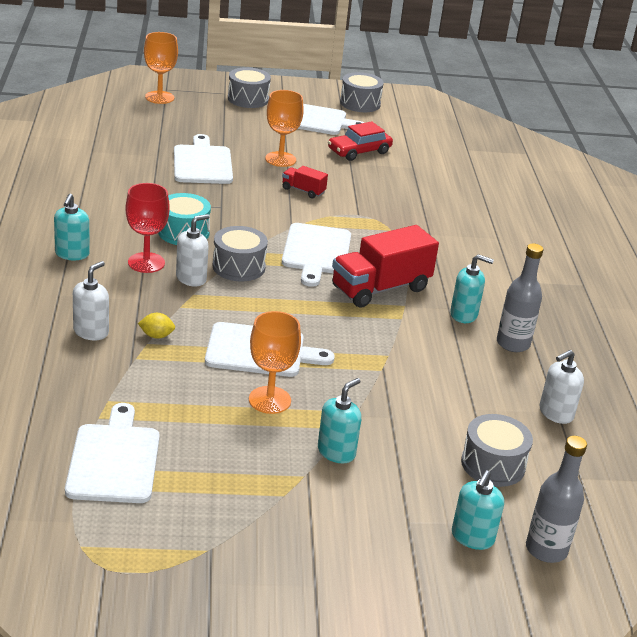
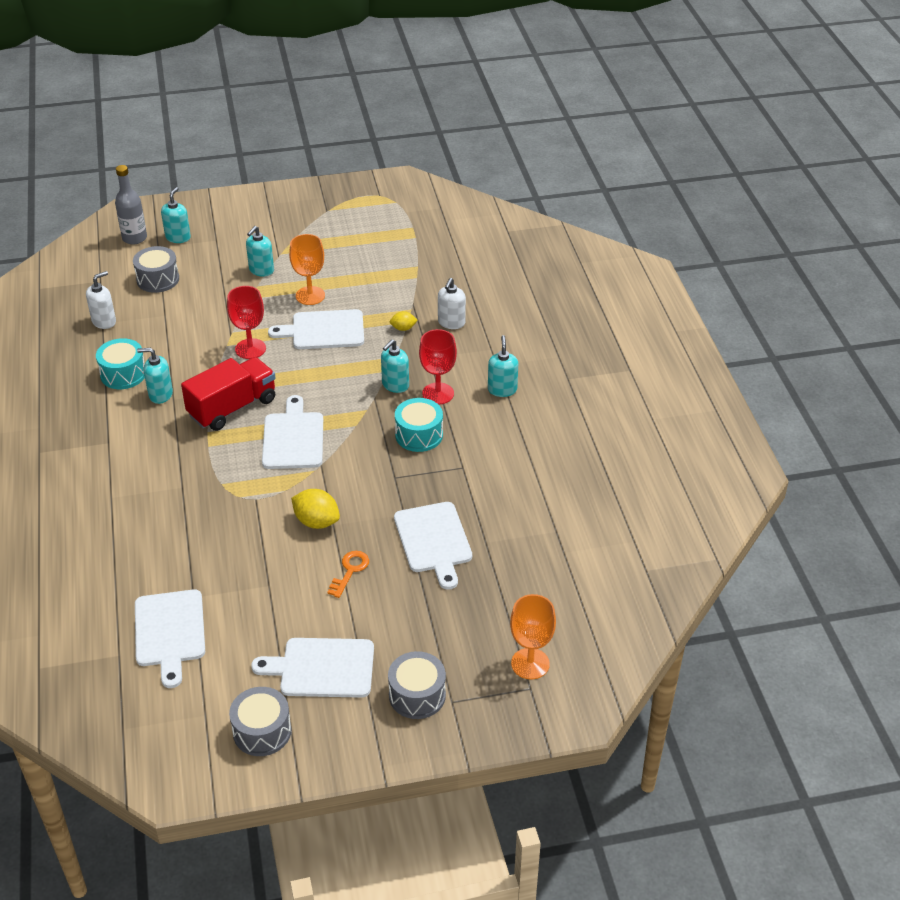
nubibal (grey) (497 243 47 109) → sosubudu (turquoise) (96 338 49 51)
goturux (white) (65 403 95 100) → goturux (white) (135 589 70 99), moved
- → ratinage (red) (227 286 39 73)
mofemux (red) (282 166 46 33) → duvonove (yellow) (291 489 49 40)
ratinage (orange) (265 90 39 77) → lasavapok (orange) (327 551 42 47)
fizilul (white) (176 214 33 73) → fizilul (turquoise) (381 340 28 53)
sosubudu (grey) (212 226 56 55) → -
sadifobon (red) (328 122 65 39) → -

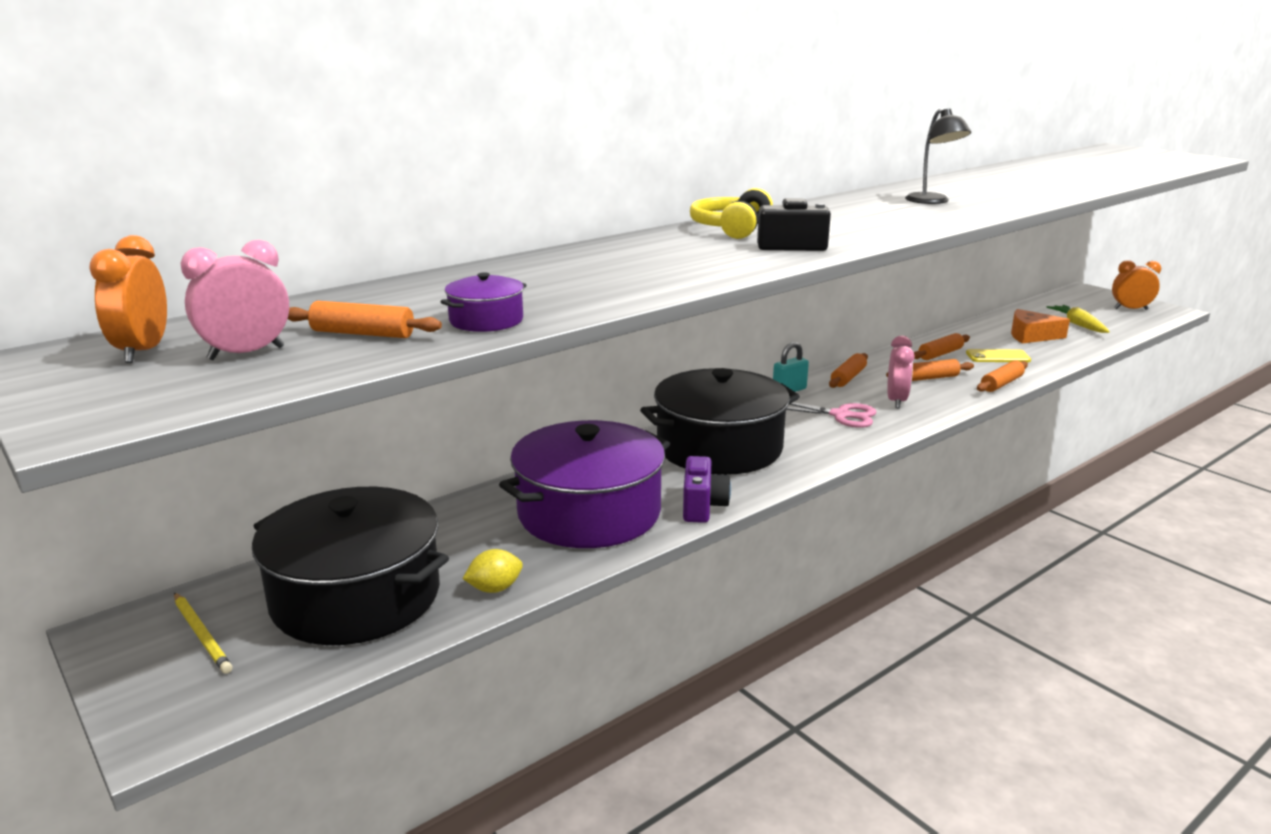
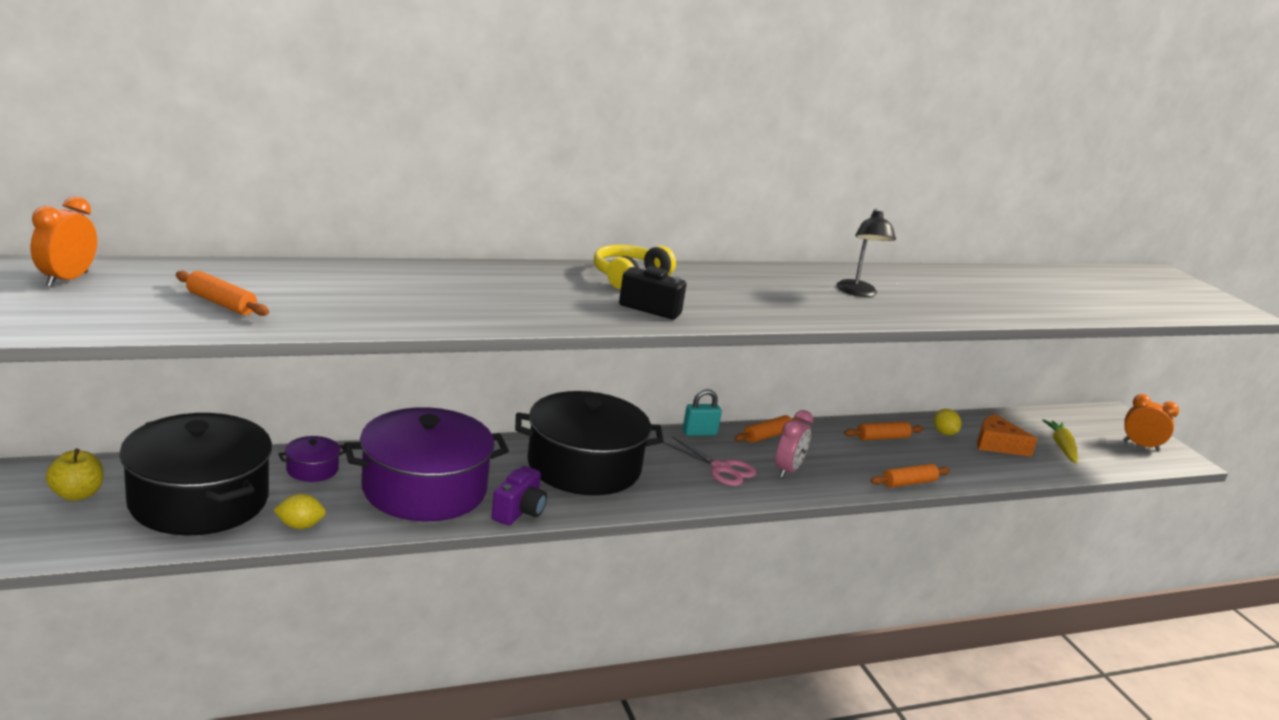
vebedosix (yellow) (174 593 59 81) → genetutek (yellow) (46 449 57 52)
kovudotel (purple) (441 272 86 60) → kovudotel (purple) (279 436 67 46), moved
- → duvonove (yellow) (934 409 28 26)
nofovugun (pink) (181 240 109 120) → -
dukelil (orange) (886 359 88 22) → -
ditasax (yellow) (966 349 65 13) → -

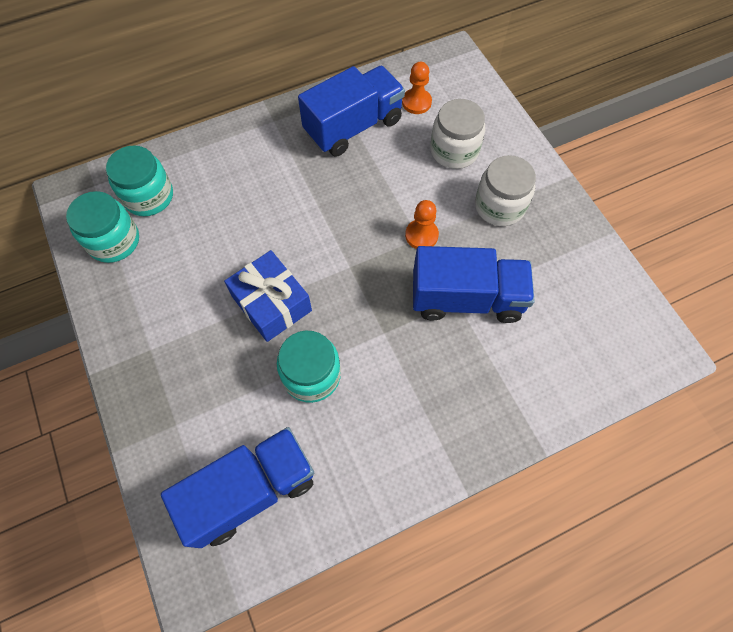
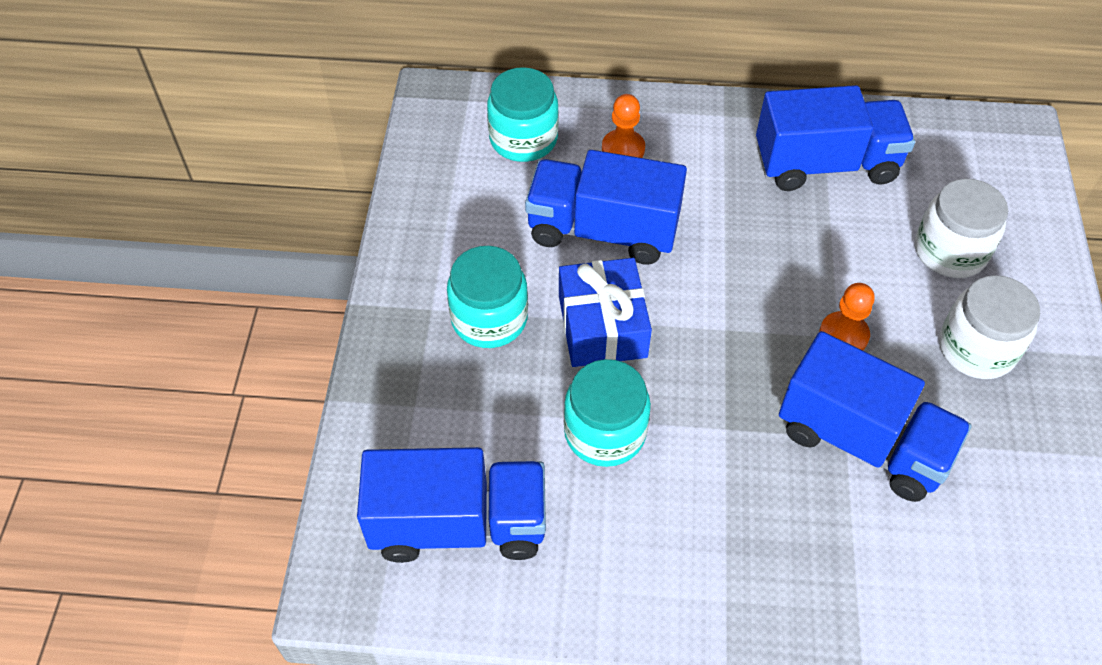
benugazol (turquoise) (66 191 73 72) → benugazol (turquoise) (447 246 81 102), moved
- → mofemux (blue) (525 150 162 115)
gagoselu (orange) (402 62 30 52) → gagoselu (orange) (602 94 43 64), moved

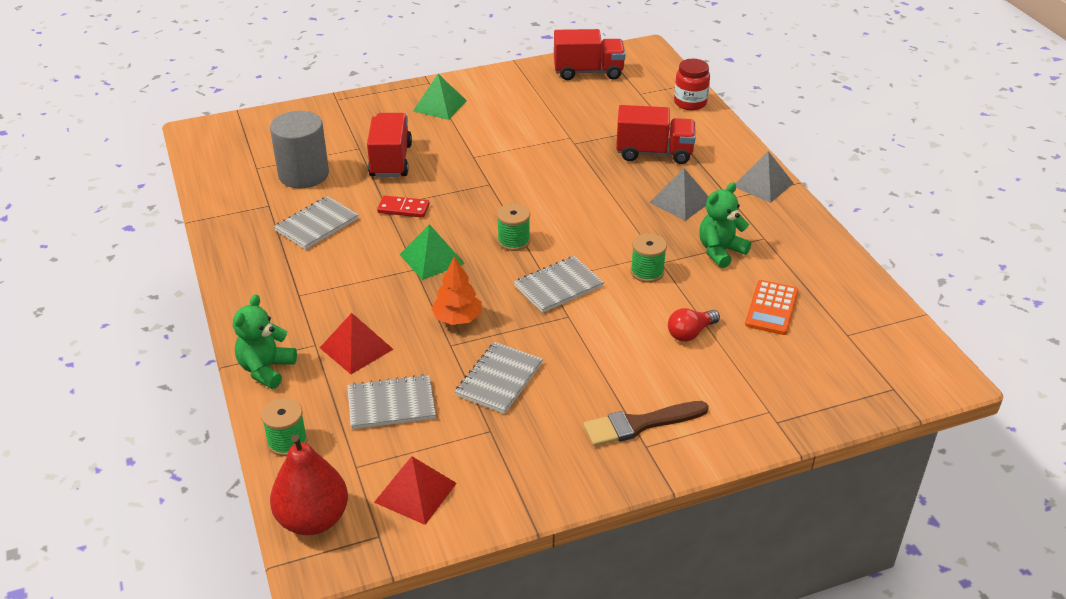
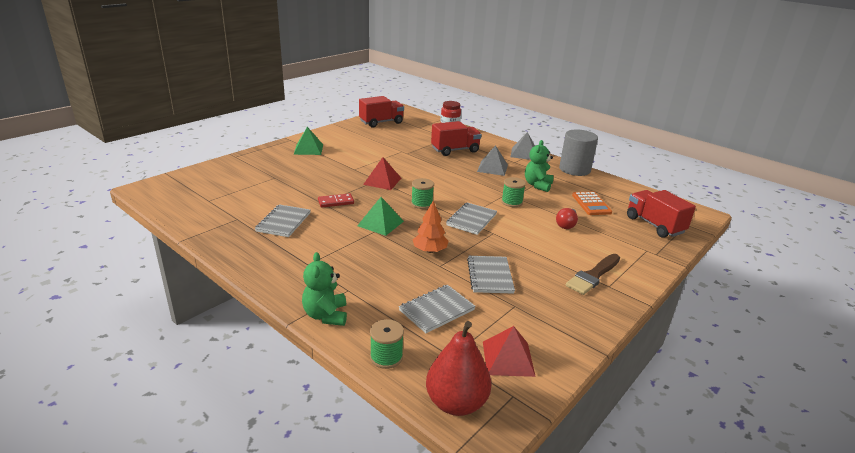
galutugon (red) (320 313 73 61) → galutugon (red) (363 157 38 33), moved
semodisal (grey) (270 111 59 77) → semodisal (grey) (559 129 39 47), moved
mofemux (red) (367 113 45 64) → mofemux (red) (627 190 69 48), moved

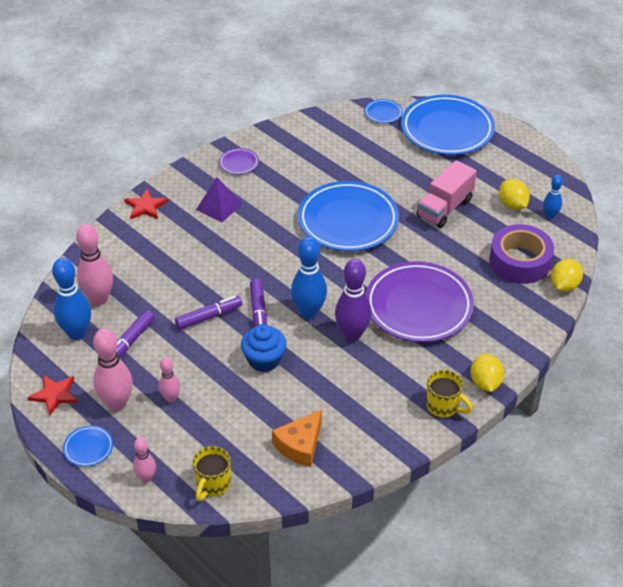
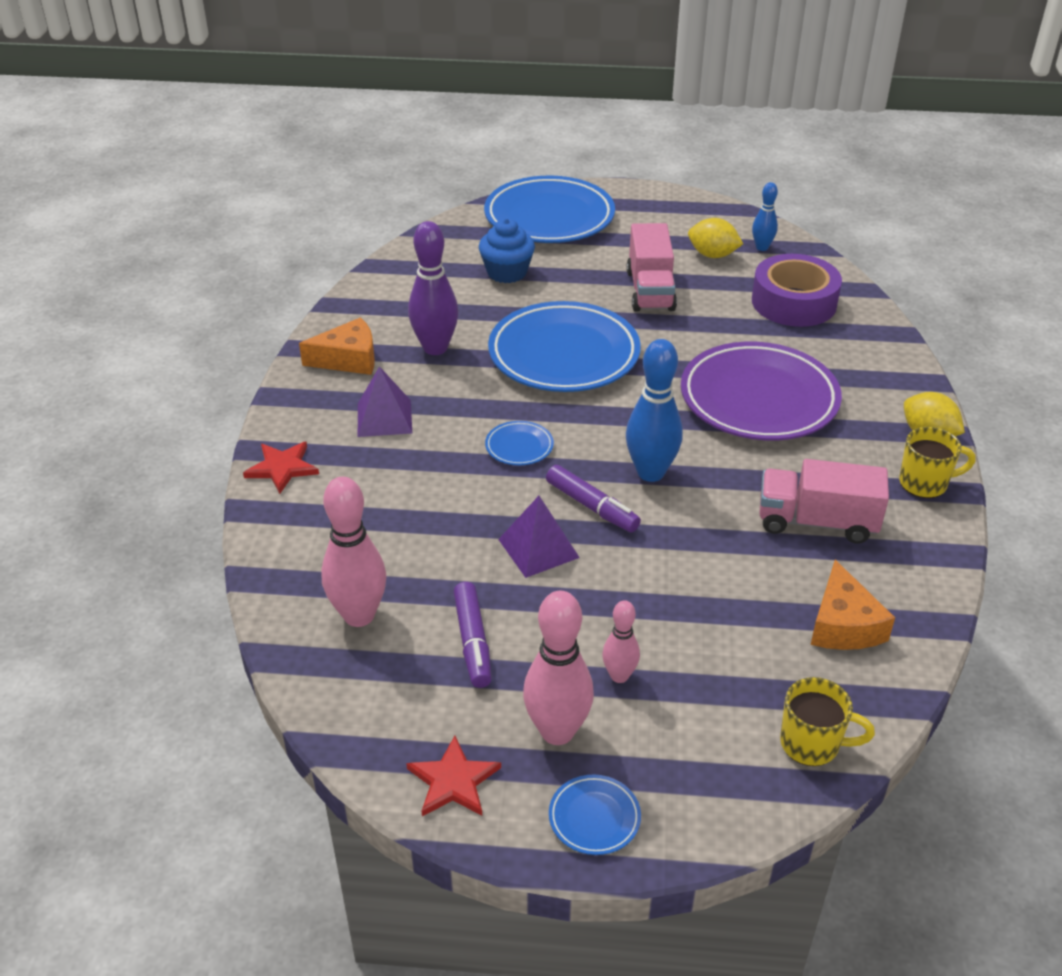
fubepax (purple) (219 148 40 26) → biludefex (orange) (299 317 76 58)
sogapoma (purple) (335 259 37 82) → sogapoma (purple) (408 221 50 134), moved
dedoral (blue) (241 324 45 48) → dedoral (blue) (479 218 56 65), moved
fubepax (blue) (365 99 37 24) → fubepax (blue) (485 421 69 44), moved
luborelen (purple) (175 296 67 34) → galutugon (purple) (498 496 82 82)
- → mofemux (pink) (759 459 130 85)
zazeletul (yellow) (192 446 39 55) → zazeletul (yellow) (780 677 95 89), 60 degrees counterclockwise
sogapoma (blue) (52 258 39 82) → -
sogapoma (pink) (133 437 23 46) → -
duvonove (yellow) (551 259 32 33) → -

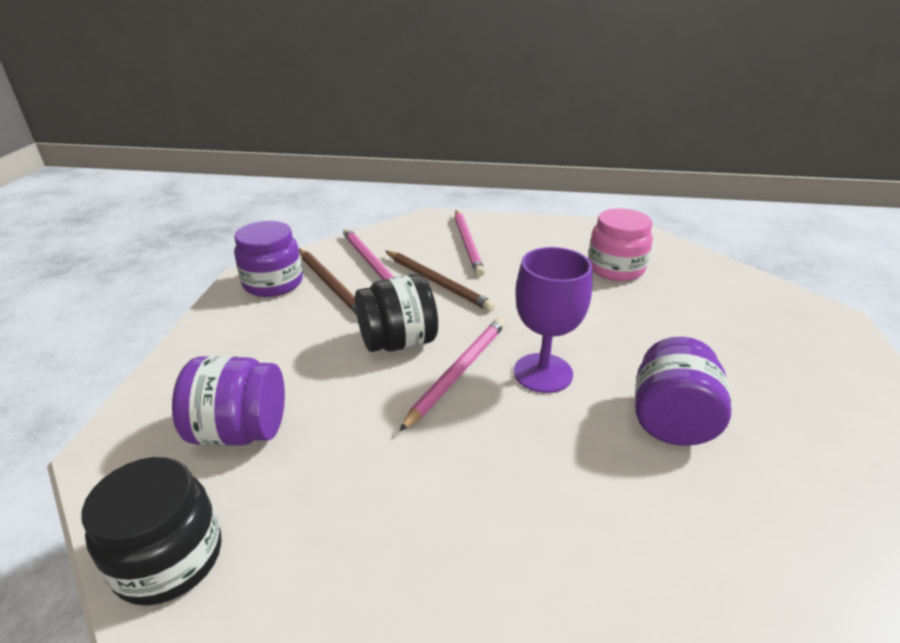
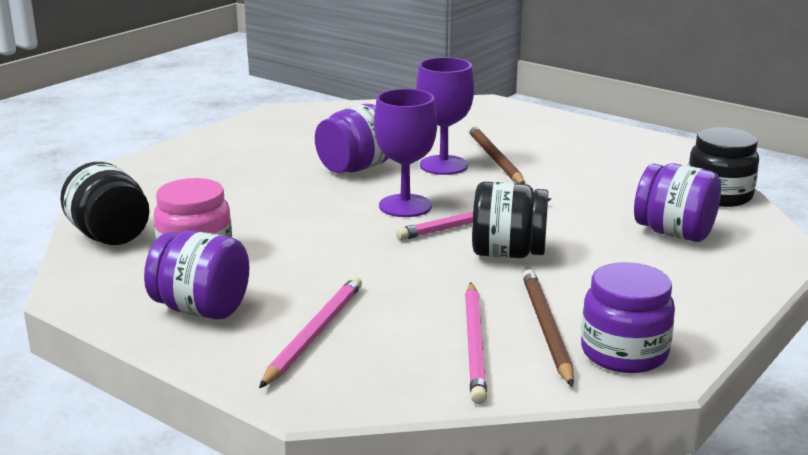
- → benugazol (black) (60 162 89 83)
- → benugazol (purple) (144 231 105 89)
- → ratinage (purple) (416 57 58 118)
vebedosix (brown) (385 251 110 60) → vebedosix (brown) (468 125 57 59), moved

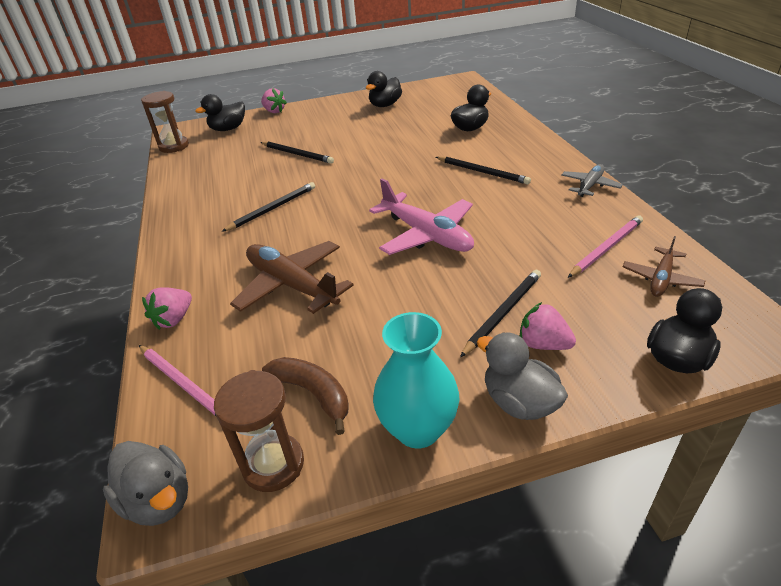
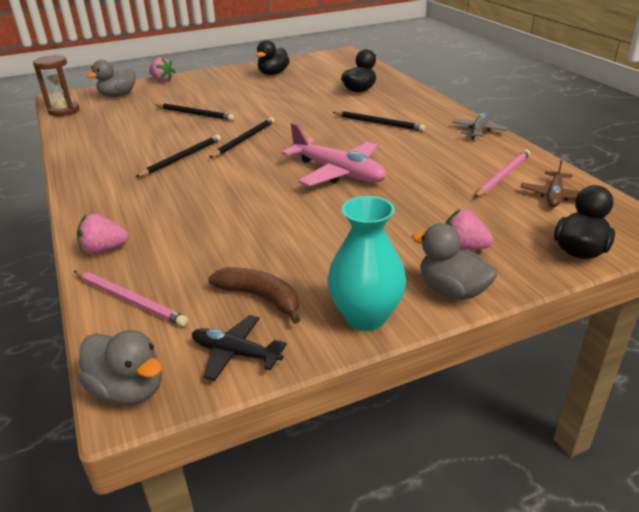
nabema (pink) (142 287 50 43) → nabema (pink) (77 213 52 41), 60 degrees clockwise
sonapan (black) (195 94 50 37) → sonapan (grey) (86 60 50 37)
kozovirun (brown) (214 370 90 122) → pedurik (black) (192 315 95 66)
vebedosix (black) (460 270 81 87) → vebedosix (black) (209 117 66 41), moved
pedurik (brown) (230 241 124 73) → -

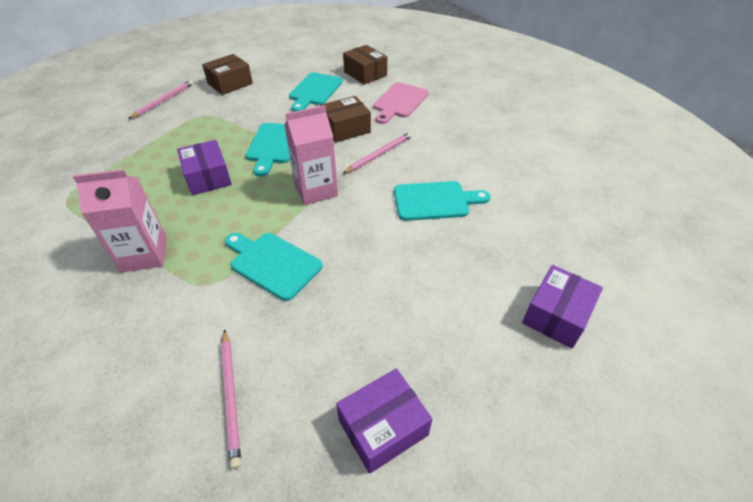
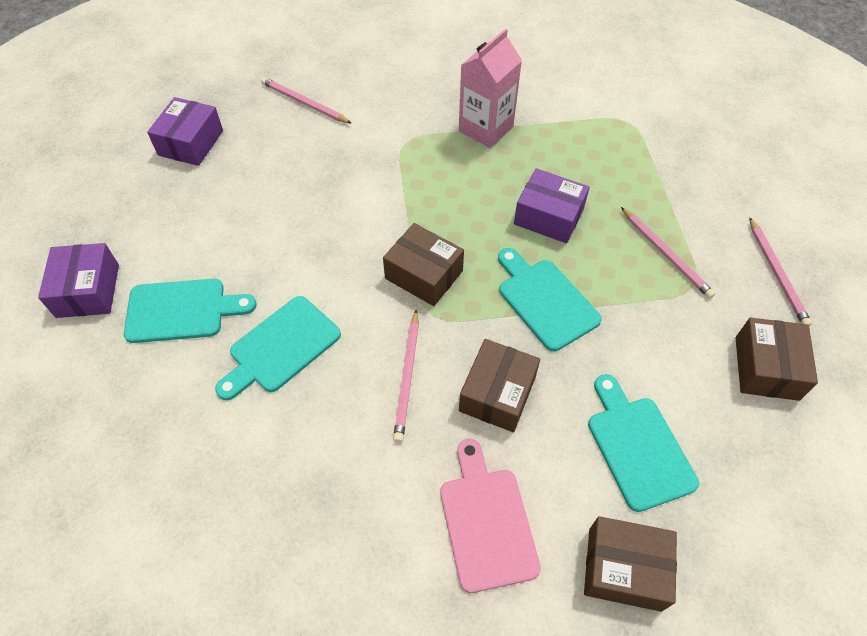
goturux (turquoise) (225 233 98 68) → goturux (turquoise) (124 279 133 64), moved
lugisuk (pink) (284 105 54 100) → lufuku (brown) (383 223 81 83)
- → vebedosix (pink) (621 207 95 92)

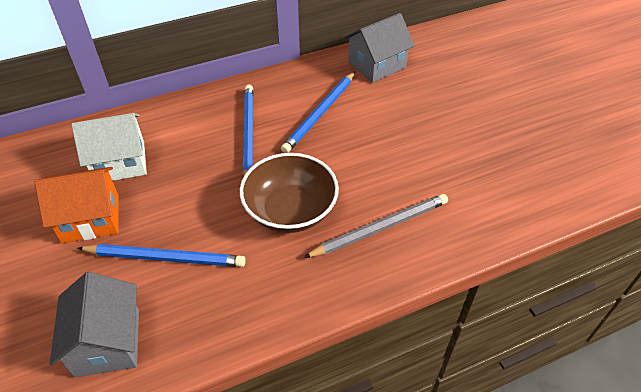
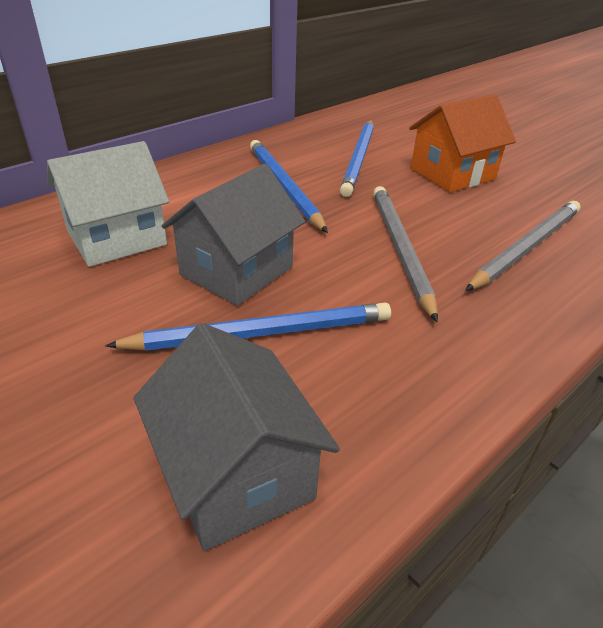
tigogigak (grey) (344 13 71 70) → tigogigak (grey) (162 163 143 143), moved
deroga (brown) (240 153 99 80) → vebedosix (grey) (373 186 65 136)
tigogigak (orange) (35 167 83 76) → tigogigak (orange) (409 94 107 98), moved

